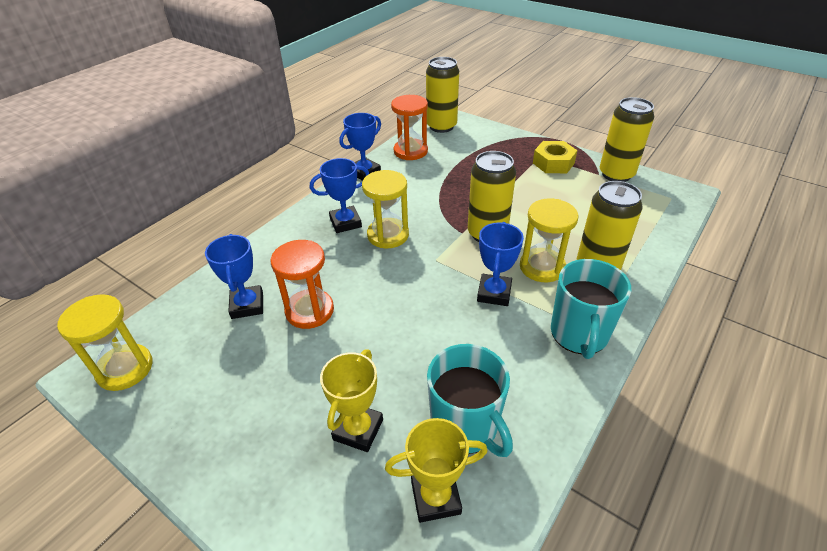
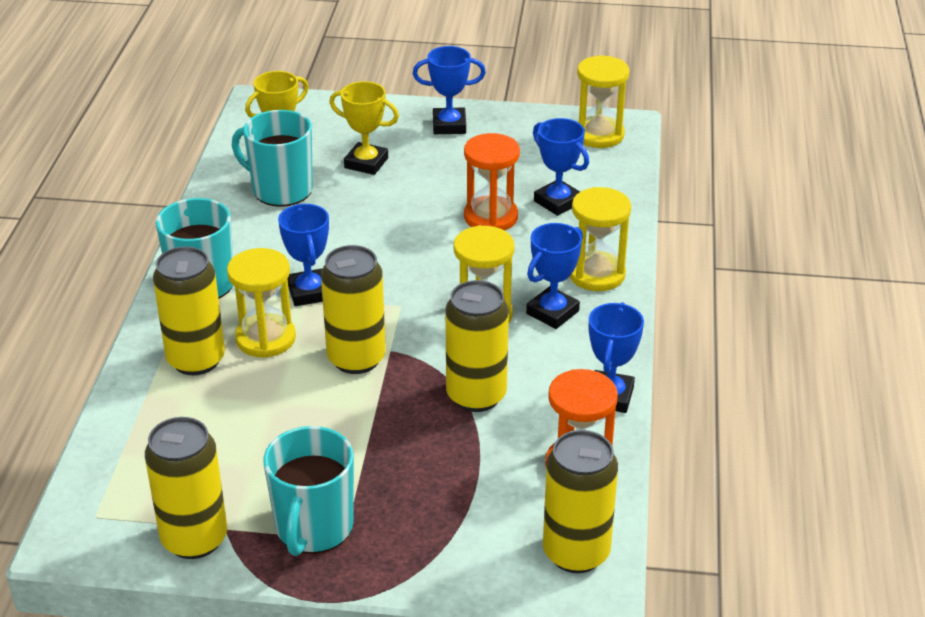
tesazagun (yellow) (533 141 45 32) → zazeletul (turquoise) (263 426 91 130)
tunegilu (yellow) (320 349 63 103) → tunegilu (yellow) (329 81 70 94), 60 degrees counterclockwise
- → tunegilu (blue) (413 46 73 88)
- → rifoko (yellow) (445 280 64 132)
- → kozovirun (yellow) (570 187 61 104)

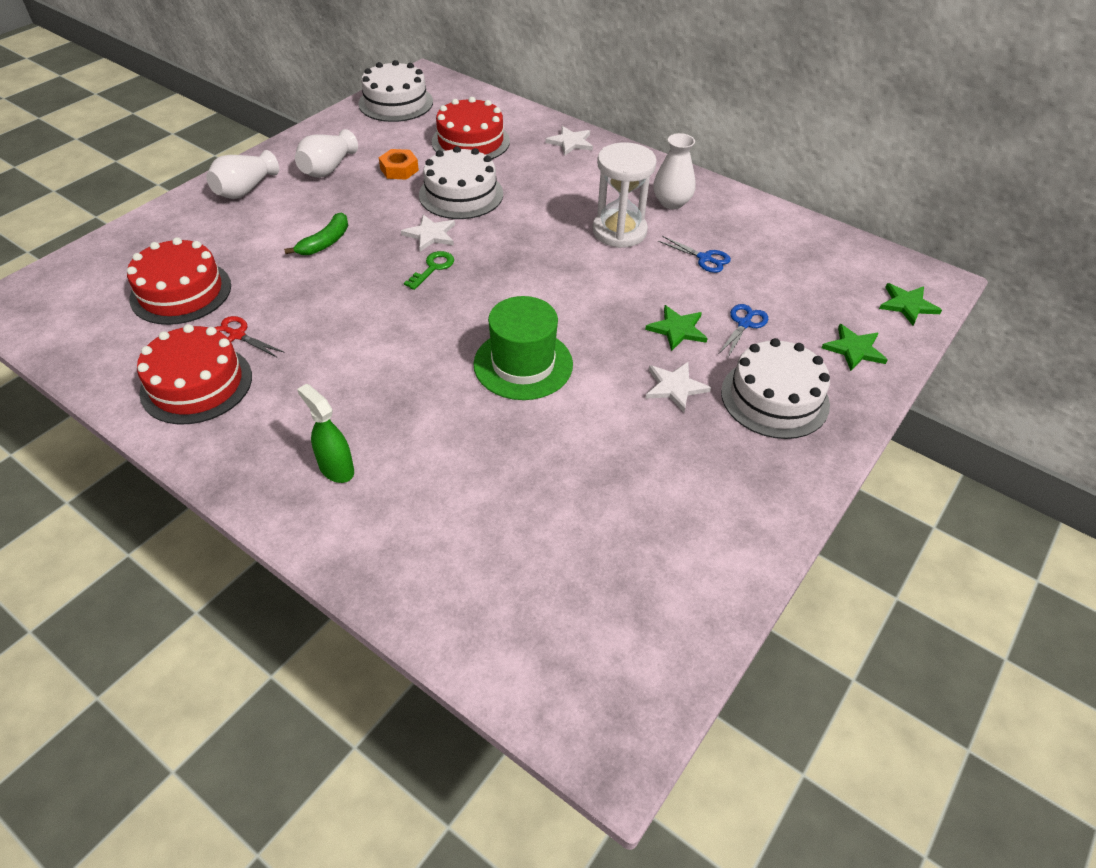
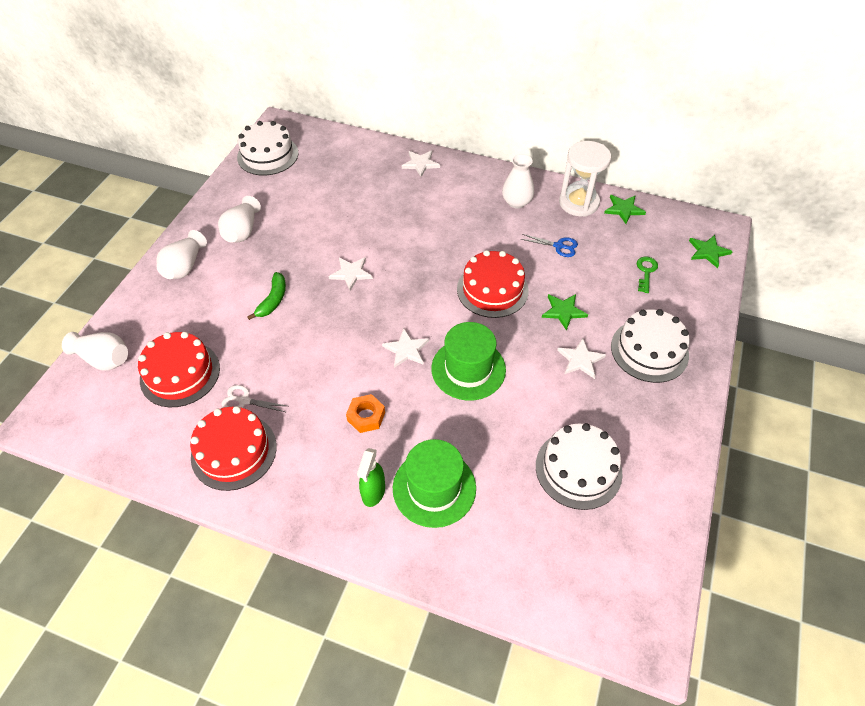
- → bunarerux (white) (62 332 66 38)
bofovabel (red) (214 316 71 42) → bofovabel (white) (221 385 66 27)
tesazagun (orange) (379 149 40 31) → tesazagun (orange) (346 394 39 39), moved
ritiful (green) (297 384 57 99) → ritiful (green) (357 448 28 59), 105 degrees counterclockwise
- → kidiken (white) (382 328 47 40)
- → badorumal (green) (393 439 83 89)
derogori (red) (432 97 78 62) → derogori (red) (457 250 72 68), moved
derogori (white) (419 146 84 73) → derogori (white) (536 423 87 87), moved
kozovirun (white) (593 142 64 106) → kozovirun (white) (559 141 52 76), moved
kidiken (green) (822 324 66 47) → kidiken (green) (604 195 42 29), moved
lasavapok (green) (404 251 50 39) → lasavapok (green) (637 257 21 36), moved
bofovabel (blue) (719 304 50 53) → -

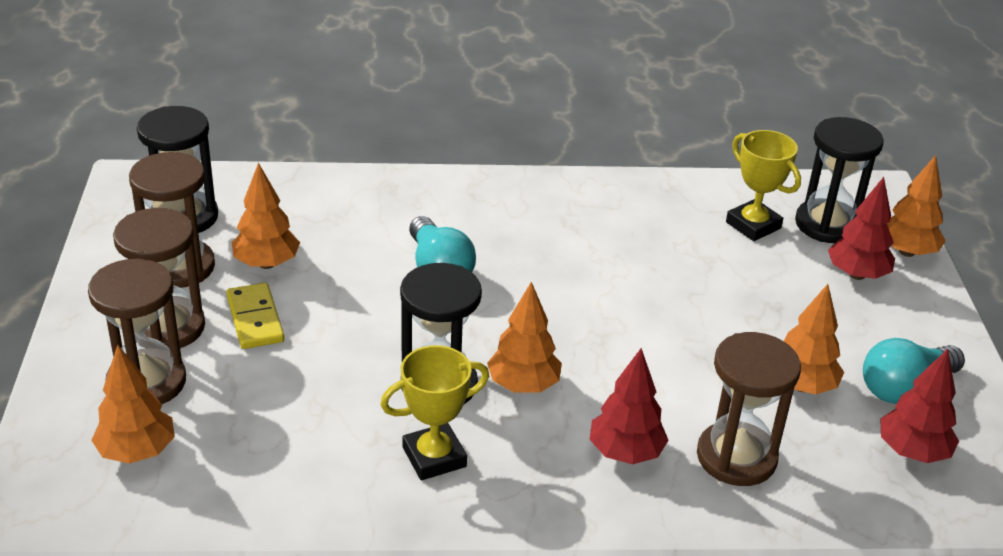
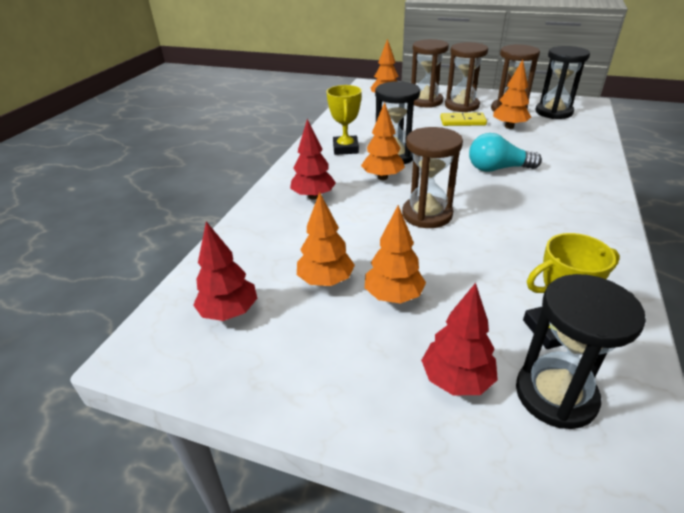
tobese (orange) (887 155 59 102) → tobese (orange) (365 205 61 99), moved
kozovirun (brown) (697 332 104 154) → kozovirun (brown) (402 127 61 101), moved
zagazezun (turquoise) (863 338 102 66) → -

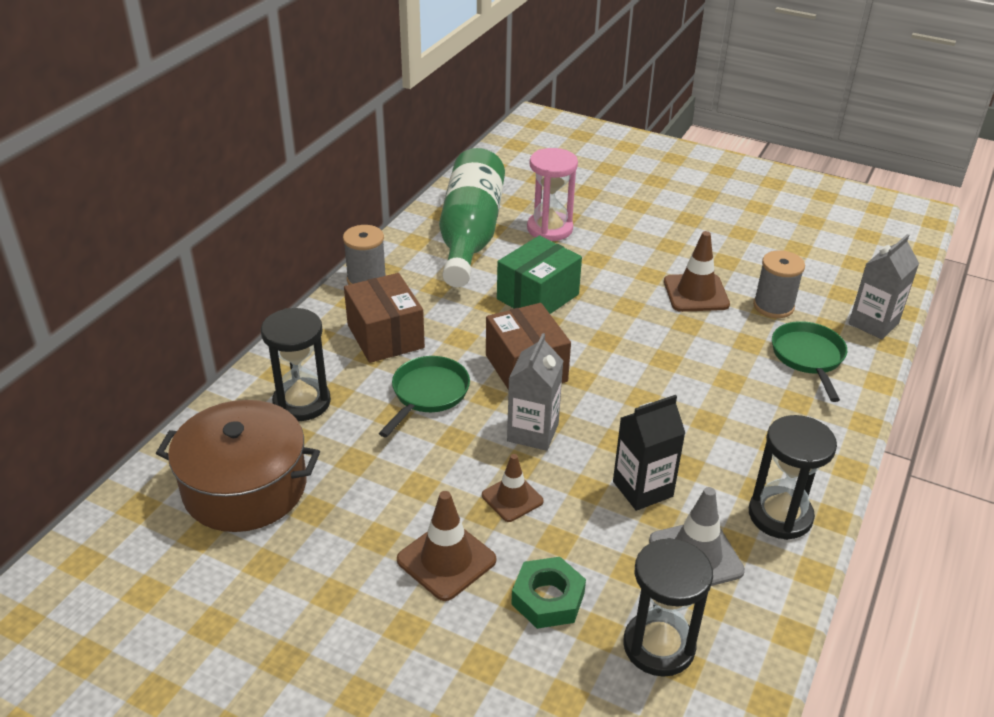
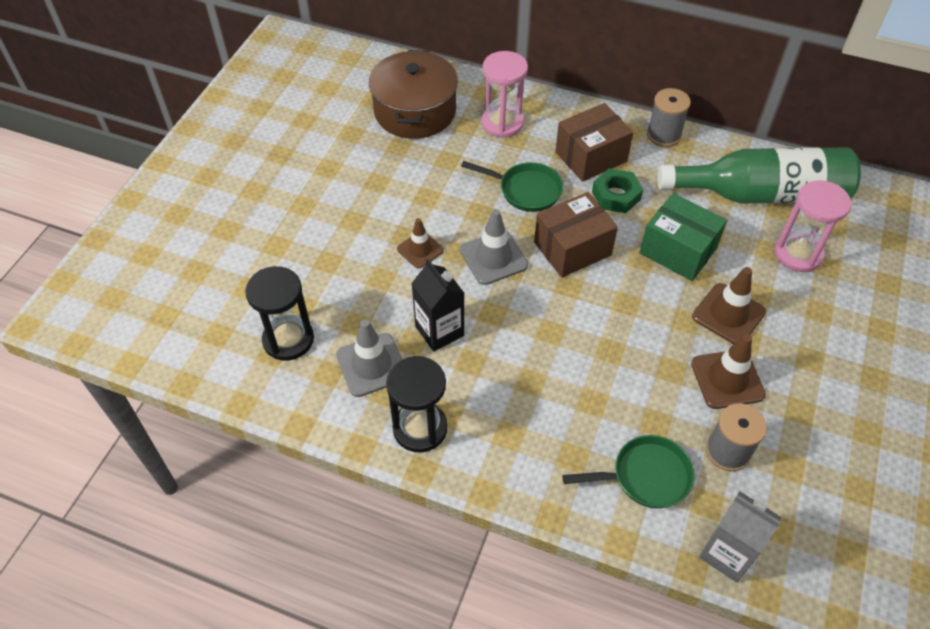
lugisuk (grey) (507 333 56 118) → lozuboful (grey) (460 209 68 76)
kozovirun (black) (261 308 70 113) → kozovirun (pink) (482 51 46 87)
tesazagun (green) (511 557 75 72) → tesazagun (green) (592 168 51 45), moved
lozuboful (brown) (397 491 99 110) → lozuboful (brown) (692 267 74 77), moved

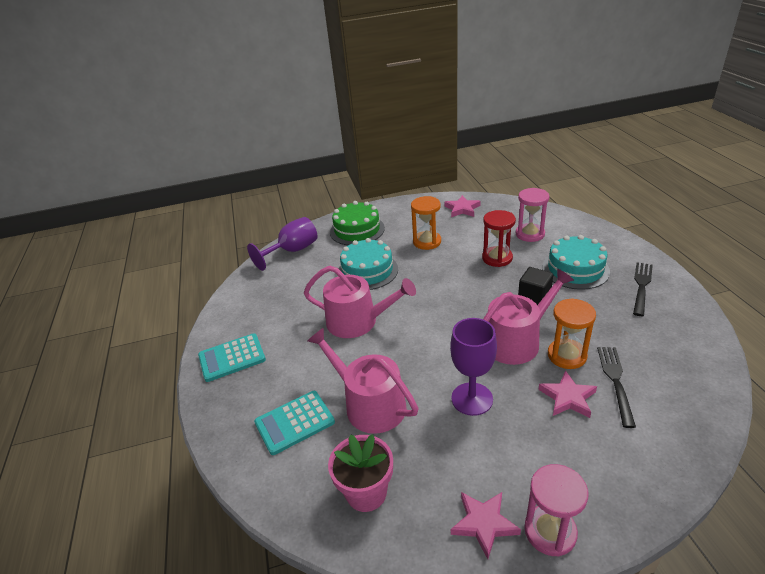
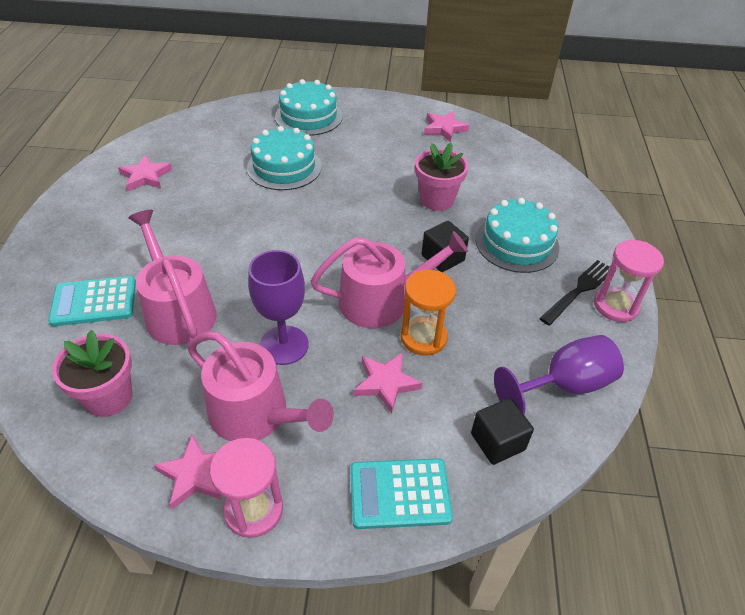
- → kidiken (pink) (118 155 54 36)
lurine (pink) (303 266 113 72) → lurine (pink) (187 331 147 110), moved
derogori (green) (330 201 55 44) → derogori (turquoise) (275 79 68 57)
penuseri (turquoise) (198 333 68 49) → penuseri (turquoise) (350 458 103 71), moved
kozovirun (red) (482 210 34 57) → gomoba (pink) (415 143 53 68)
- → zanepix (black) (471 398 63 67)
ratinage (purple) (247 217 71 54) → ratinage (purple) (494 335 130 79), moved
kozovirun (pink) (516 188 33 54) → kozovirun (pink) (594 240 70 82), moved
kozovirun (orange) (411 196 30 54) → -
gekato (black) (597 347 39 81) → -

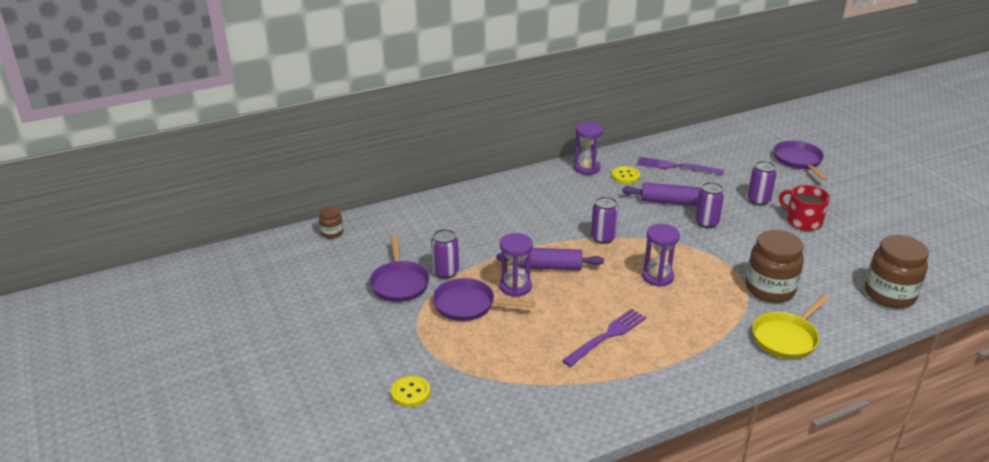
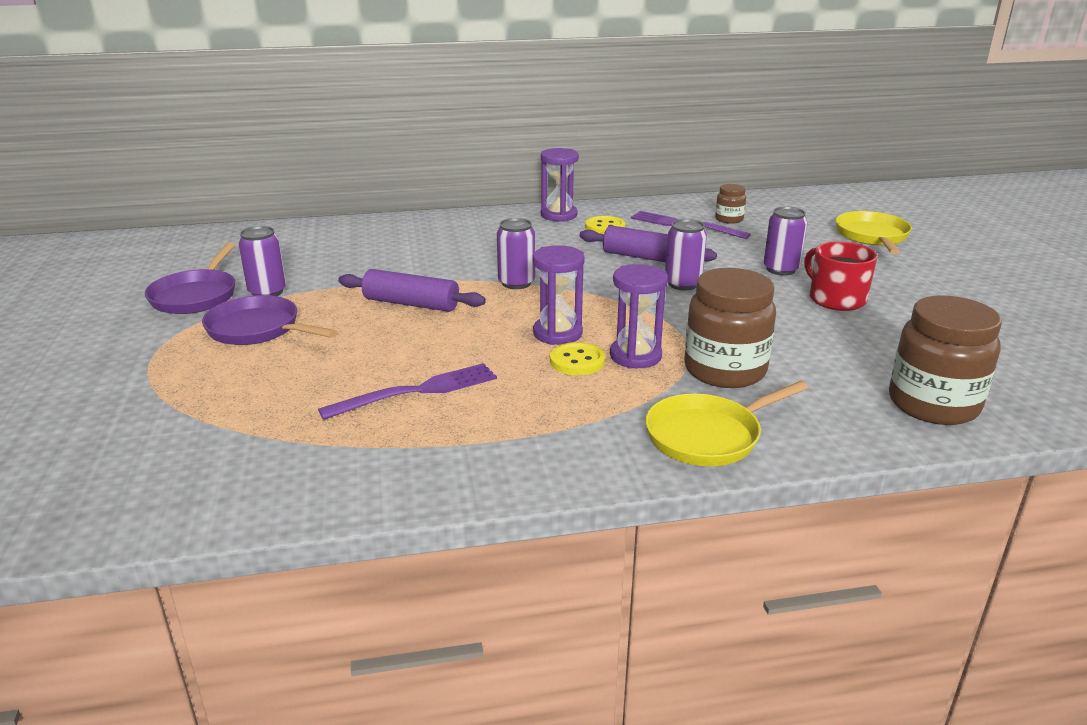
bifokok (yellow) (391 376 39 31) → bifokok (yellow) (550 342 55 33), moved
kozovirun (purple) (499 233 34 64) → kozovirun (purple) (610 264 58 105), moved
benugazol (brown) (319 206 24 33) → benugazol (brown) (715 184 31 40), moved
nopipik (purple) (774 141 54 40) → nopipik (yellow) (836 211 76 43)

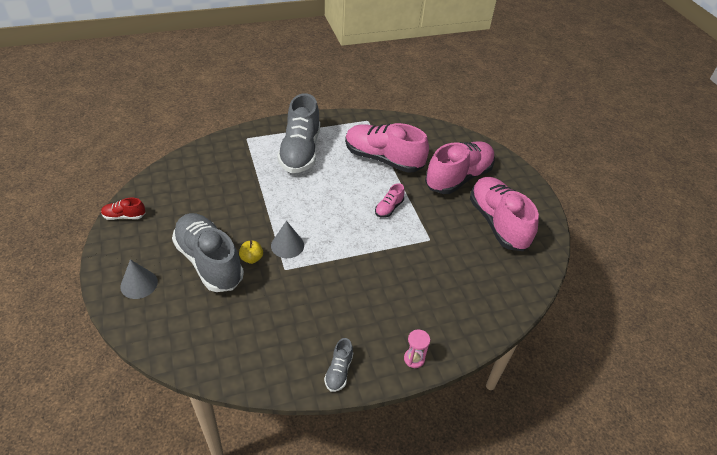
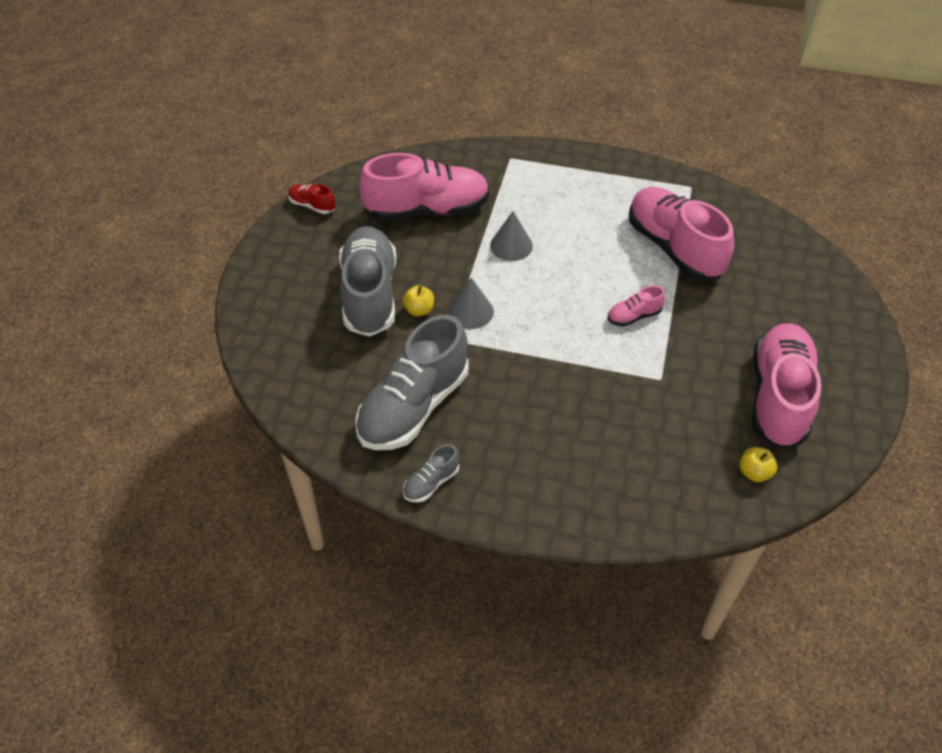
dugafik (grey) (277 93 43 80) → dugafik (grey) (355 315 114 135), moved
dugafik (pink) (425 141 70 53) → dugafik (pink) (359 153 131 68), moved
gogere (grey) (120 259 38 40) → gogere (grey) (490 211 43 50), moved
- → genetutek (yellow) (739 447 38 35)
kozovirun (pink) (404 329 26 39) → -

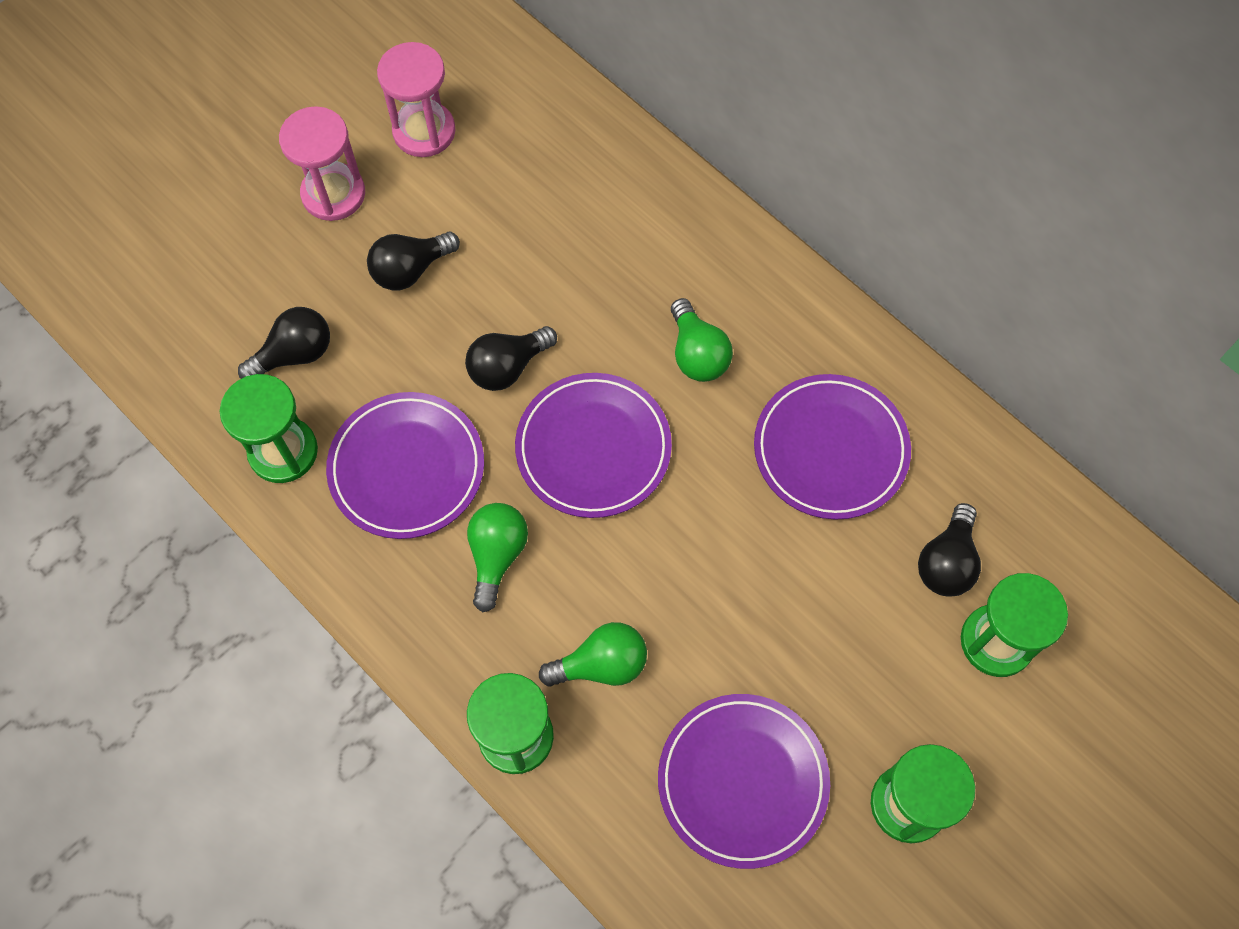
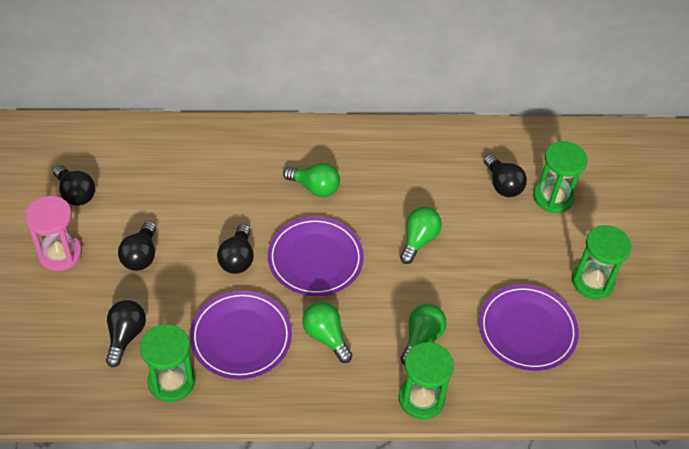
kozovirun (pink) (377 42 78 115) → zagazezun (black) (53 165 42 41)
- → zagazezun (green) (400 207 42 57)
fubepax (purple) (754 374 157 146) → -

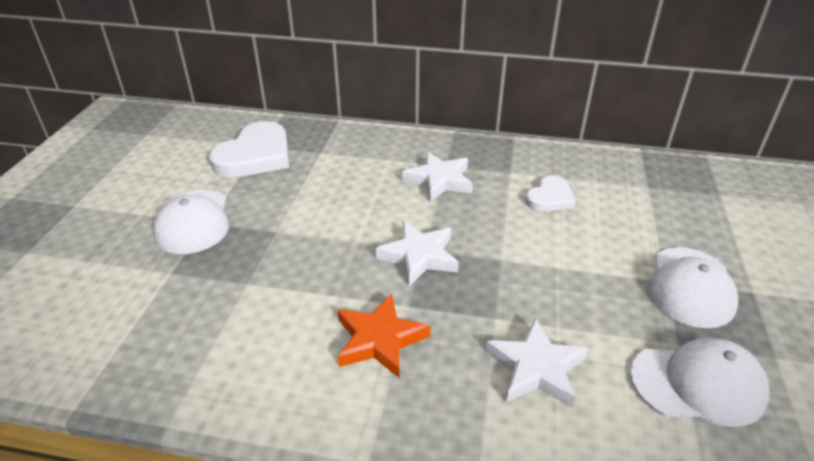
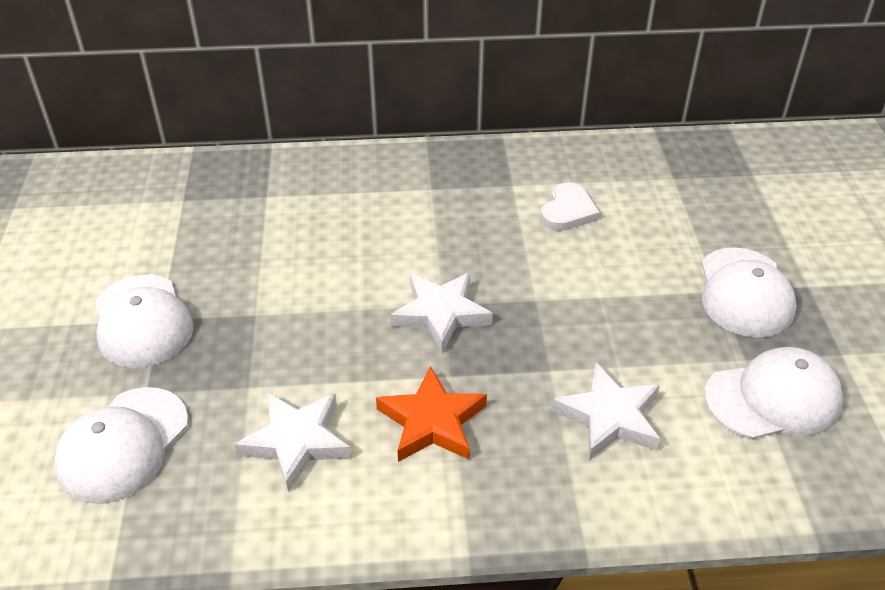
- → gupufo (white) (54 387 134 117)
kidiken (white) (402 152 71 50) → kidiken (white) (234 392 117 100), moved
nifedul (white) (209 121 80 57) → -

